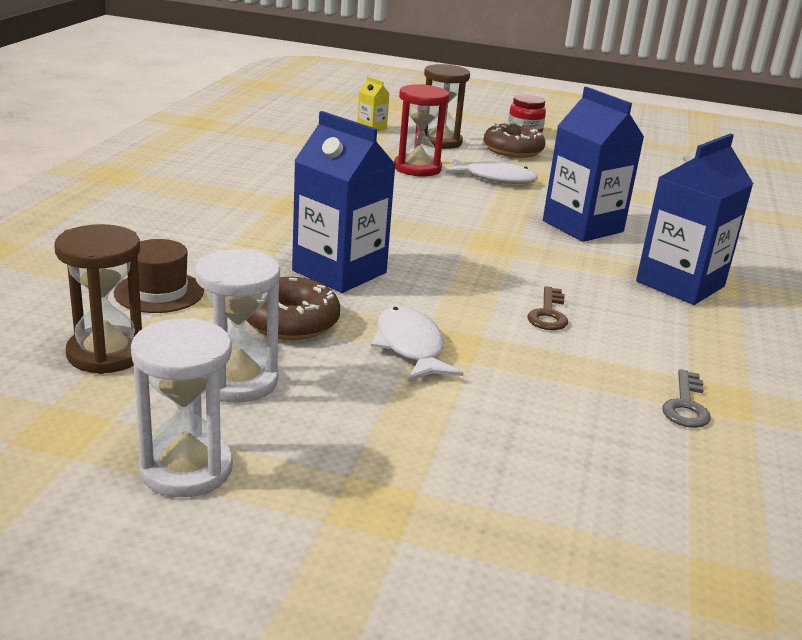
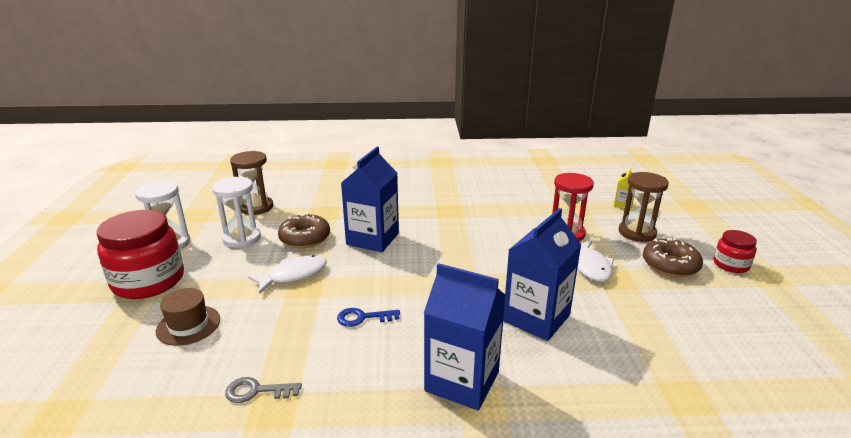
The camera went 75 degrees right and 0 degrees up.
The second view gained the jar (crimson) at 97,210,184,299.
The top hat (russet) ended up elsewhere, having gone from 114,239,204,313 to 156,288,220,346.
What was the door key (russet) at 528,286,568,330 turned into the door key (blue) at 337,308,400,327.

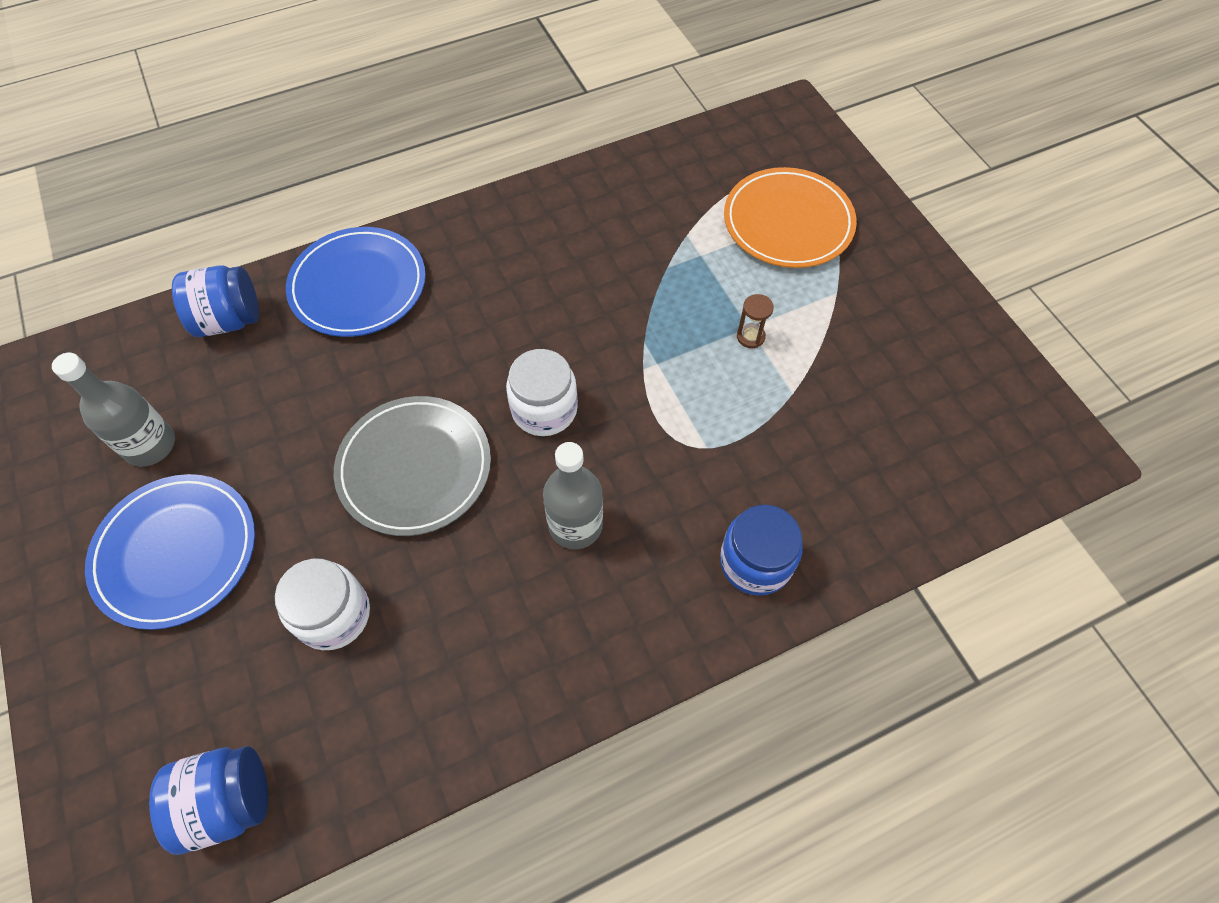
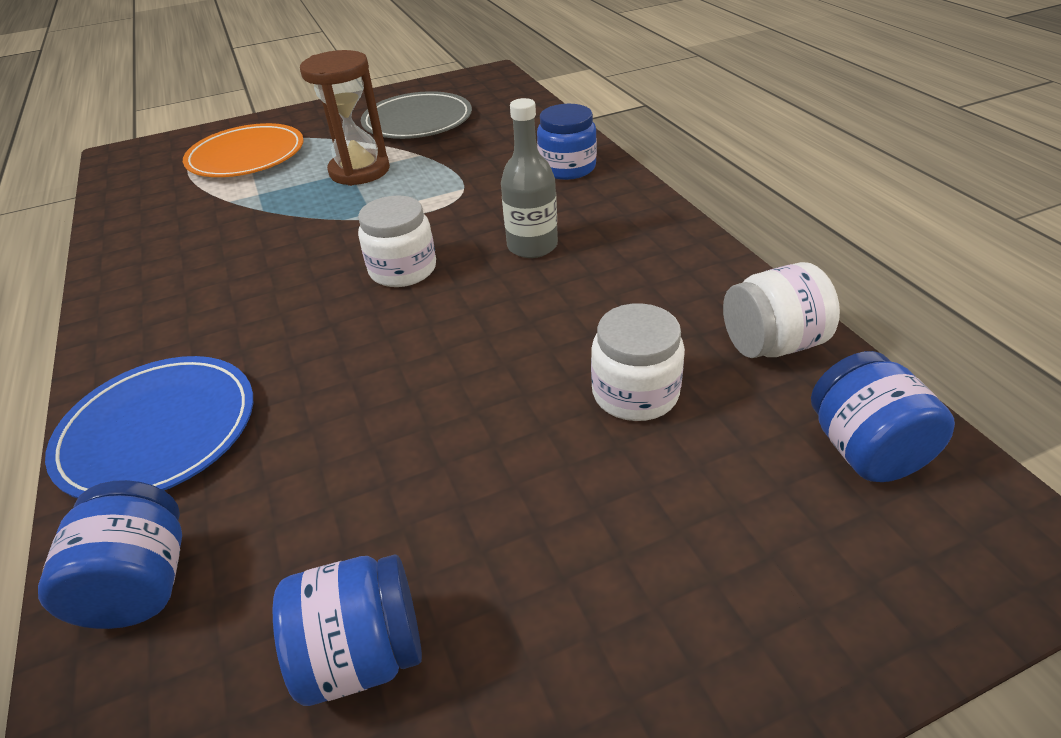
The camera went 85 degrees left and 20 degrees down.
Where the bottle (gray) stood at 52,353,175,467, the jar (blue) came to stand at 273,554,422,706.
The size of the sand timer (russet) at 737,294,774,348 changed by a factor of 2.43.
The dinner plate (gray) ended up elsewhere, having gone from 334,396,491,536 to 361,91,472,139.
The second view gained the jar (white) at 723,262,840,358.
The second view lost the dinner plate (blue) at 85,474,255,630.

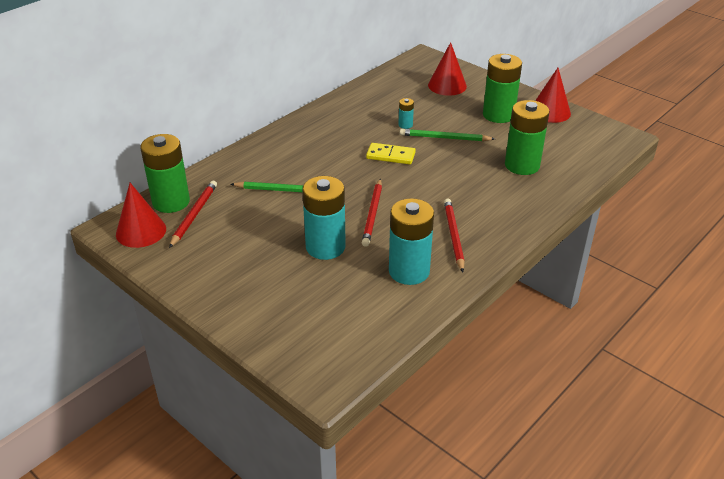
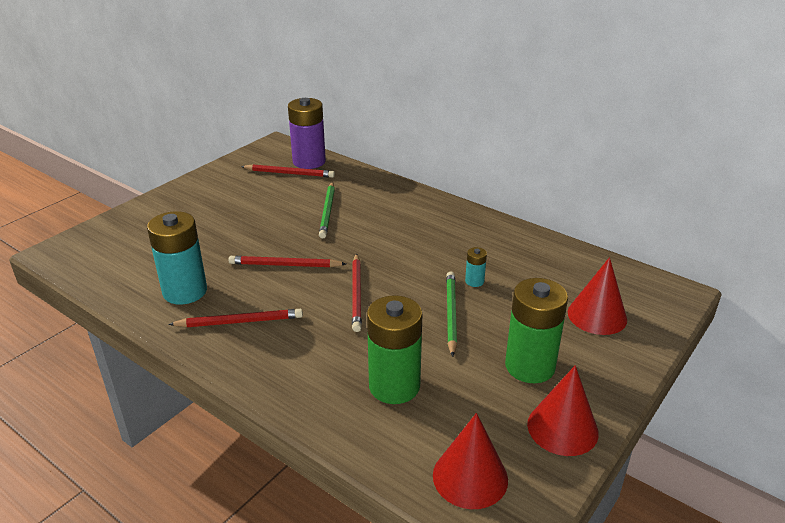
The camera went 85 degrees right and 5 degrees down.
What was the power cell (green) at 140,134,190,213 turned into the power cell (violet) at 288,98,326,169.
The second view gained the wooden pencil (crimson) at 352,253,362,332.
The solid cone (crimson) ended up elsewhere, having gone from 116,183,166,248 to 433,413,508,509.
The second view lost the power cell (aqua) at 302,176,346,260.
The second view lost the domino tile (bright yellow) at 366,143,416,164.

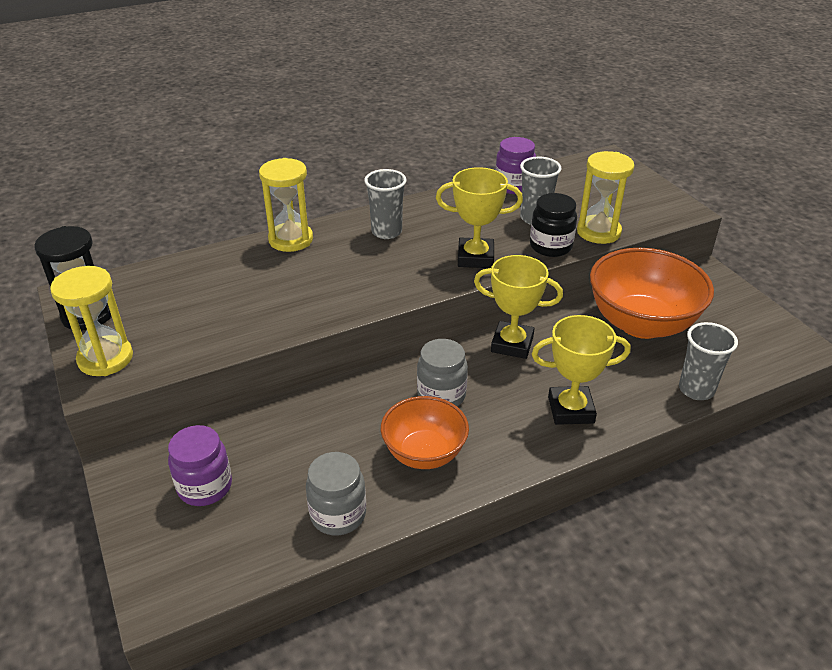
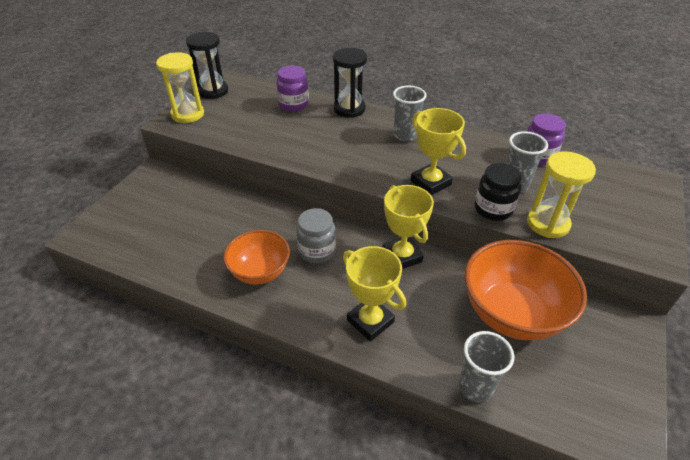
The camera went 50 degrees right and 5 degrees up.
The jar (violet) ended up elsewhere, having gone from 168,425,232,506 to 276,66,309,112.
What was the sand timer (bright yellow) at 259,158,313,252 turned into the sand timer (ebony) at 333,48,367,118.
The second view lost the jar (gray) at 306,452,366,535.

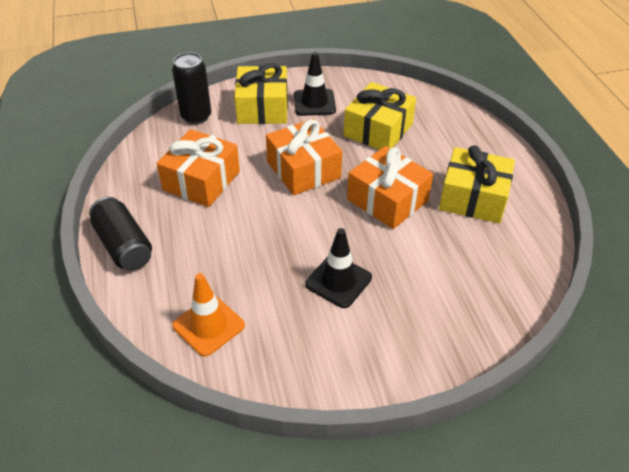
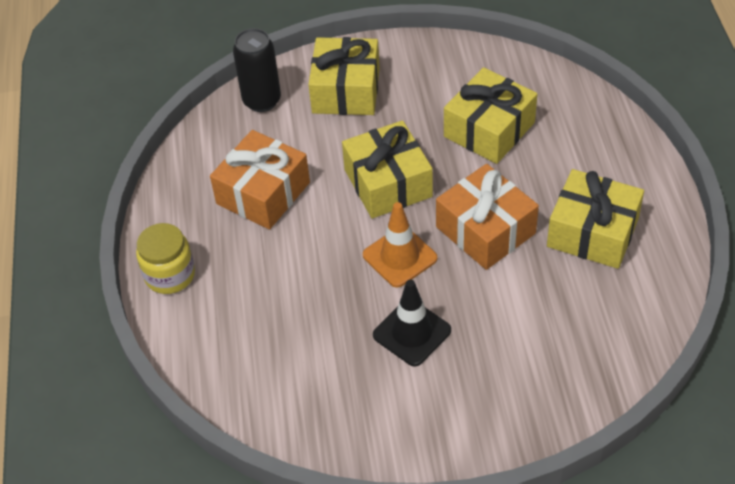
The camera went 10 degrees right and 5 degrees up.
Where the tin (ebony) stood at 89,197,152,271, the jar (bright yellow) came to stand at 136,223,195,294.
What was the wrapped gift (orange-coloured) at 266,119,342,195 turned into the wrapped gift (bright yellow) at 342,120,433,218.
The road cone (orange-coloured) ended up elsewhere, having gone from 173,273,245,357 to 363,202,438,288.
The second view lost the road cone (ebony) at 294,52,336,116.

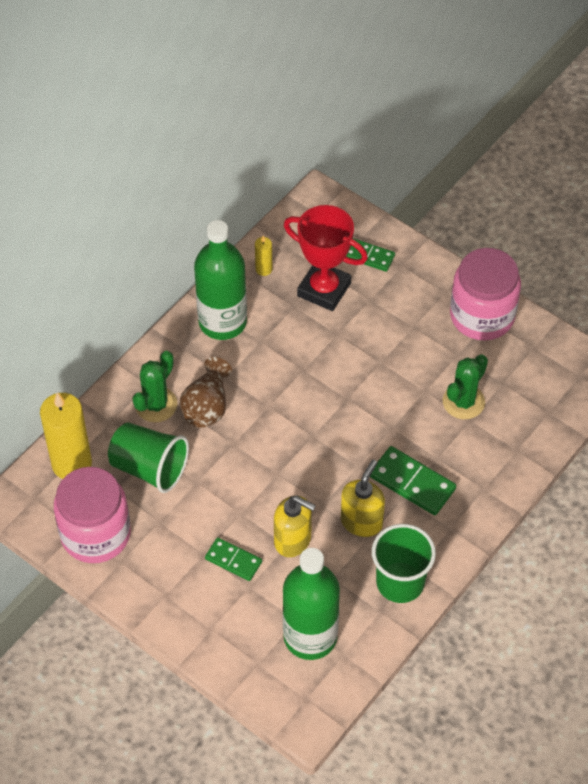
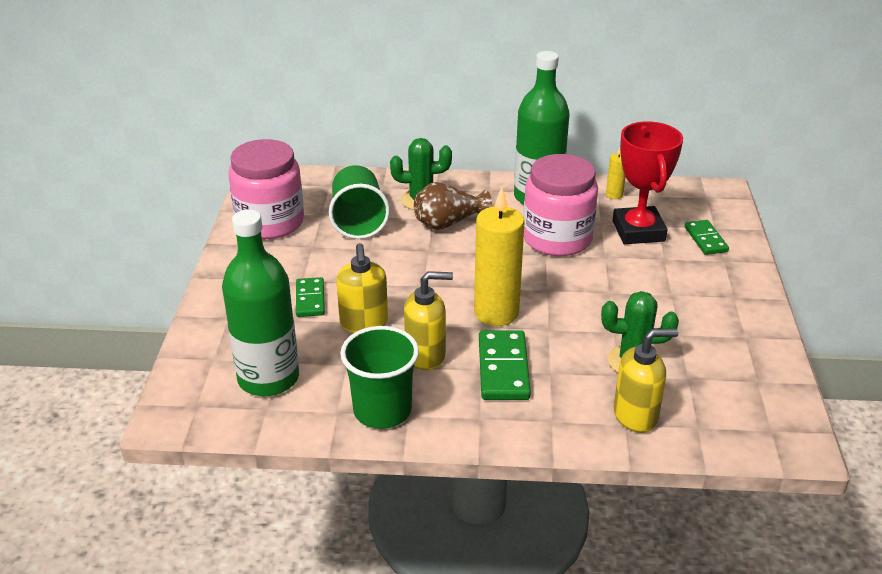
The camera went 55 degrees right and 20 degrees down.
The pillar candle (bright yellow) ended up elsewhere, having gone from 40,392,92,479 to 474,187,525,326.
The jar (rosy) ended up elsewhere, having gone from 450,248,521,340 to 523,154,598,256.
The second view gained the pump bottle (bright yellow) at 613,329,678,433.

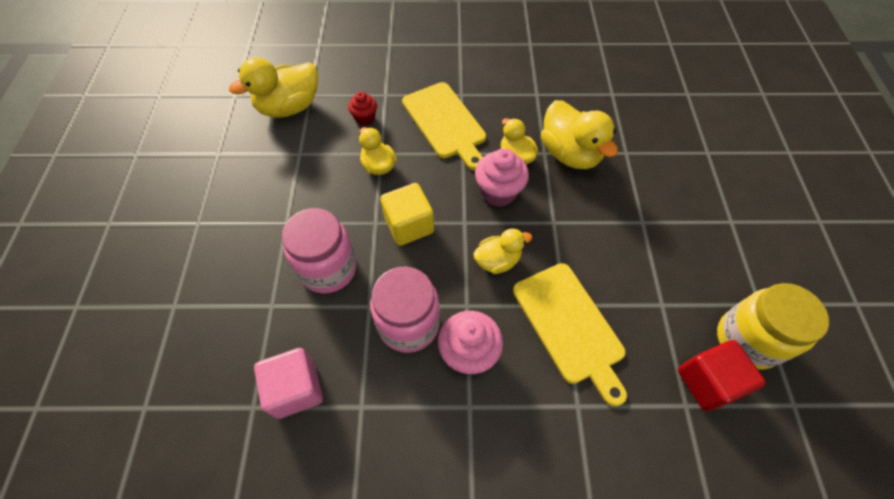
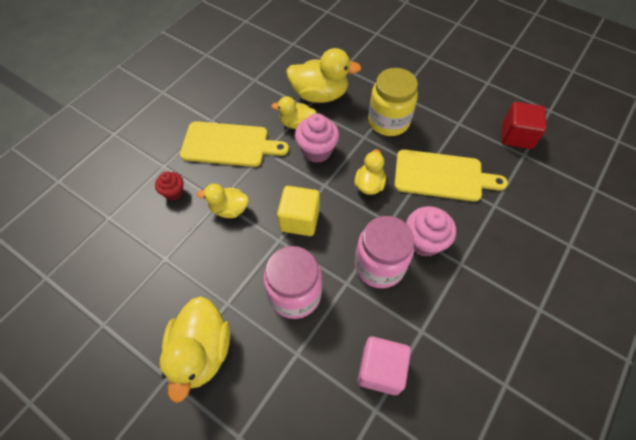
The camera went 55 degrees left and 0 degrees up.
The rubber duck (bright yellow) ended up elsewhere, having gone from 229,57,318,118 to 159,296,230,403.
The jar (bright yellow) ended up elsewhere, having gone from 717,283,829,370 to 368,68,418,136.

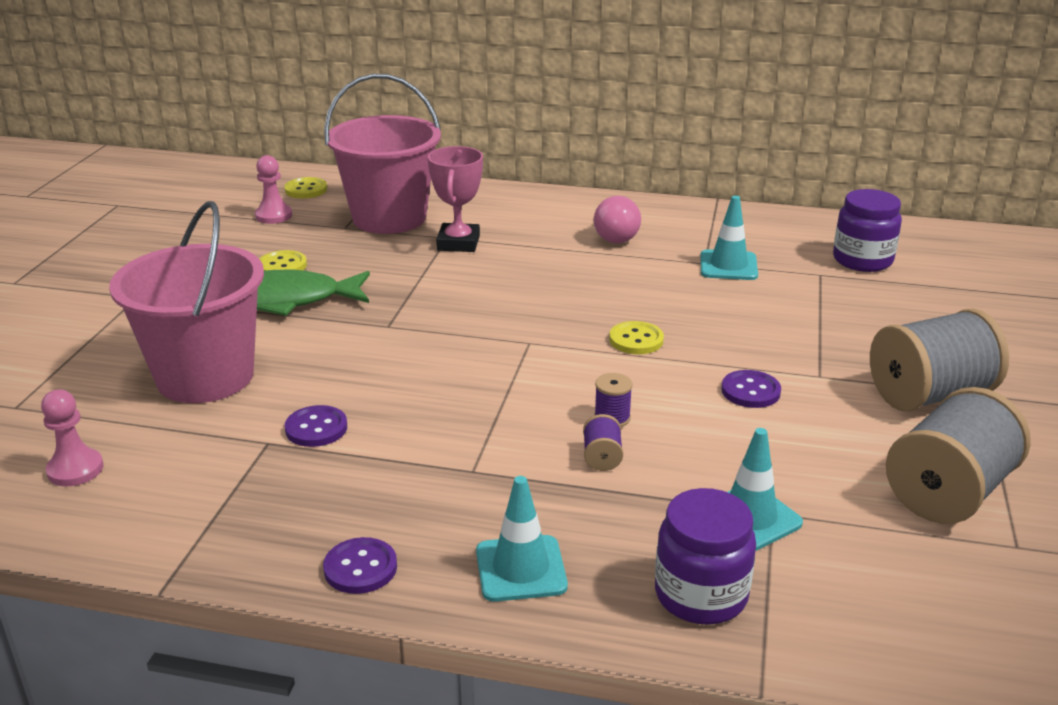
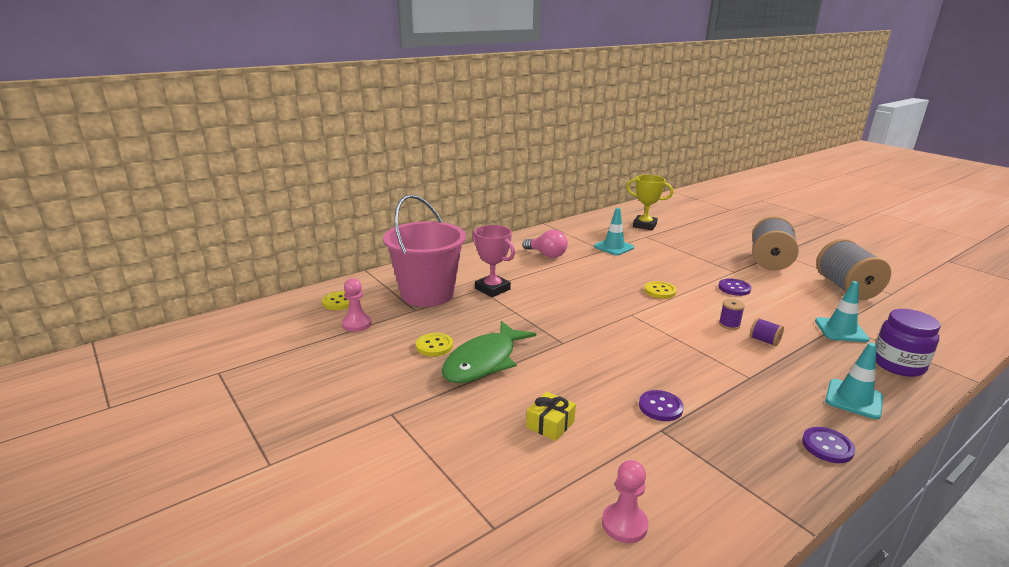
The camera went 50 degrees left and 5 degrees down.
Where the bucket (rosy) stood at 109,201,264,403, the wrapped gift (bright yellow) came to stand at 526,392,576,441.
Where the jar (violet) stood at 833,189,902,272, the award cup (bright yellow) came to stand at 626,175,673,230.

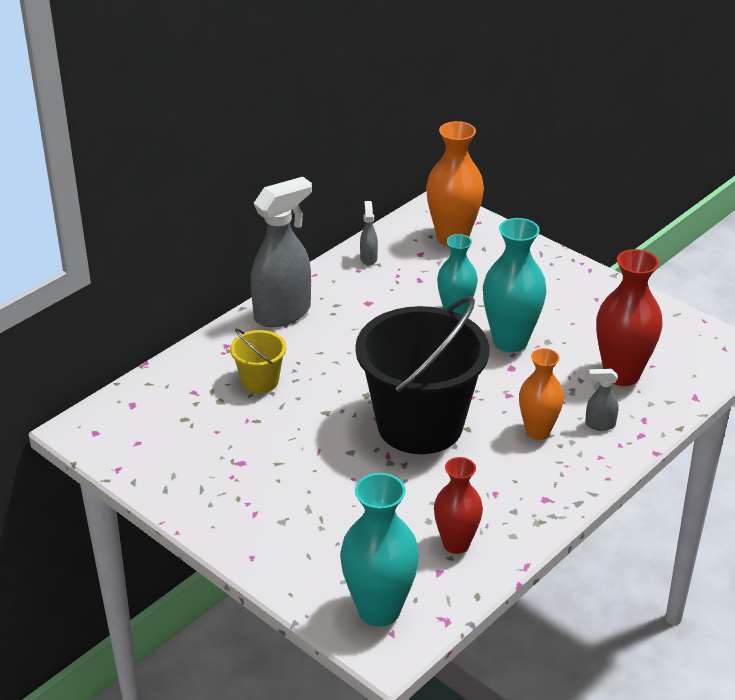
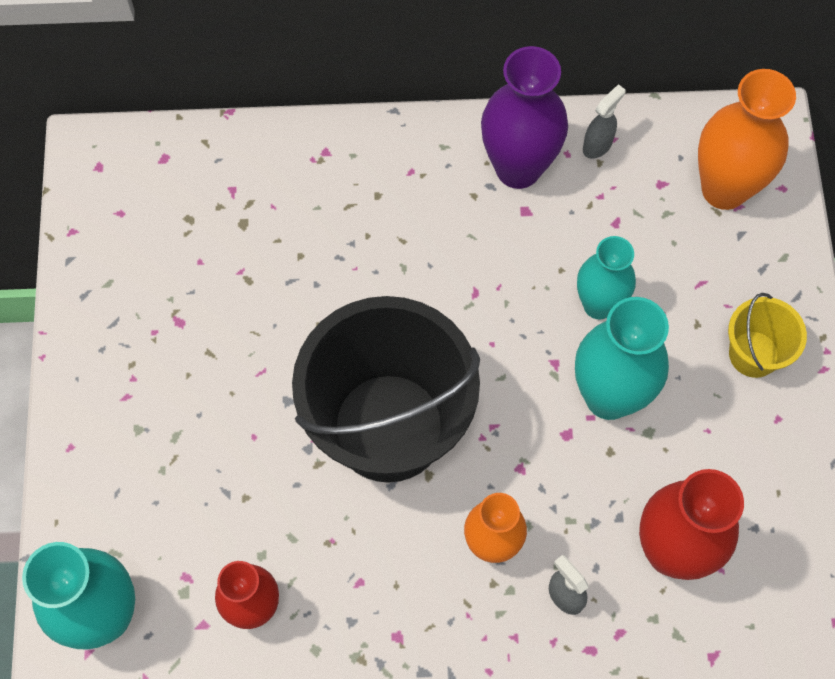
The camera went 45 degrees right and 30 degrees up.
The second view gained the tall vase (violet) at 481,46,568,189.
The bucket (bright yellow) ended up elsewhere, having gone from 230,329,286,393 to 728,293,807,378.
The second view lost the spray cleaner (gray) at 251,177,312,327.

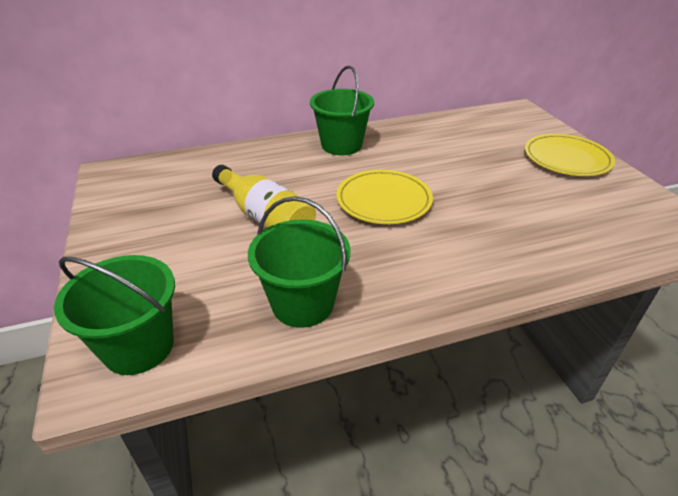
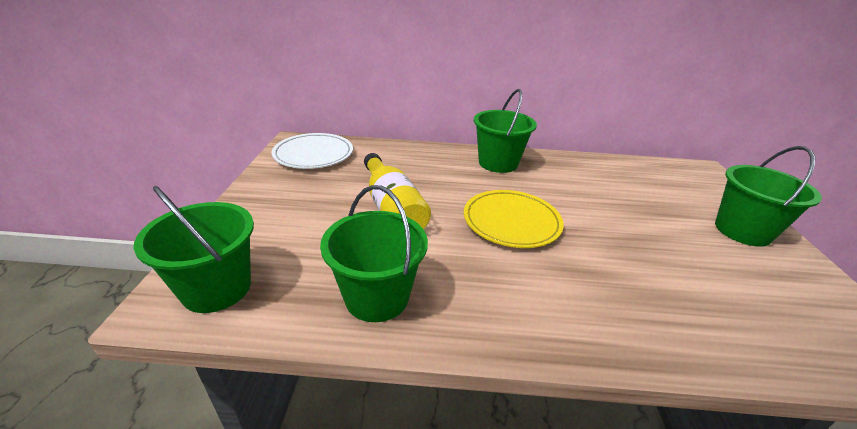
The camera went 20 degrees right and 5 degrees down.
The second view gained the dinner plate (white) at 272,133,353,169.
Where the dinner plate (bright yellow) stood at 525,134,615,176, the bucket (green) came to stand at 715,146,822,247.

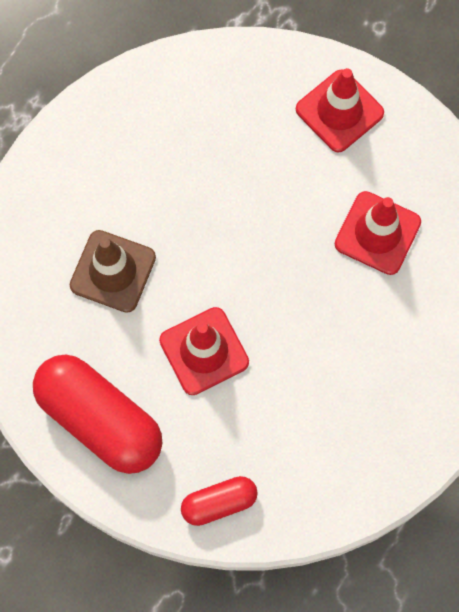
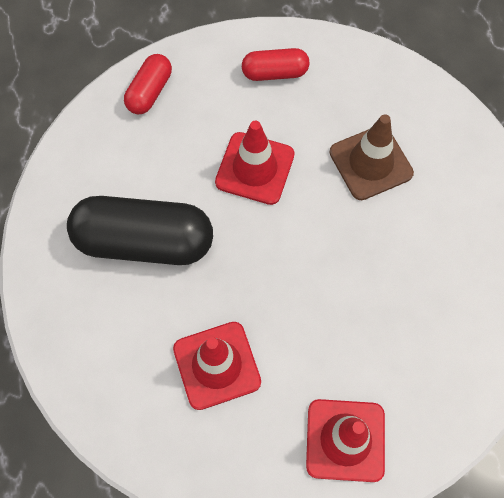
The camera went 135 degrees right and 5 degrees down.
The second view gained the pill shape (ebony) at 67,196,213,265.
The size of the pill shape (crimson) at 33,355,162,474 changed by a factor of 0.52.

